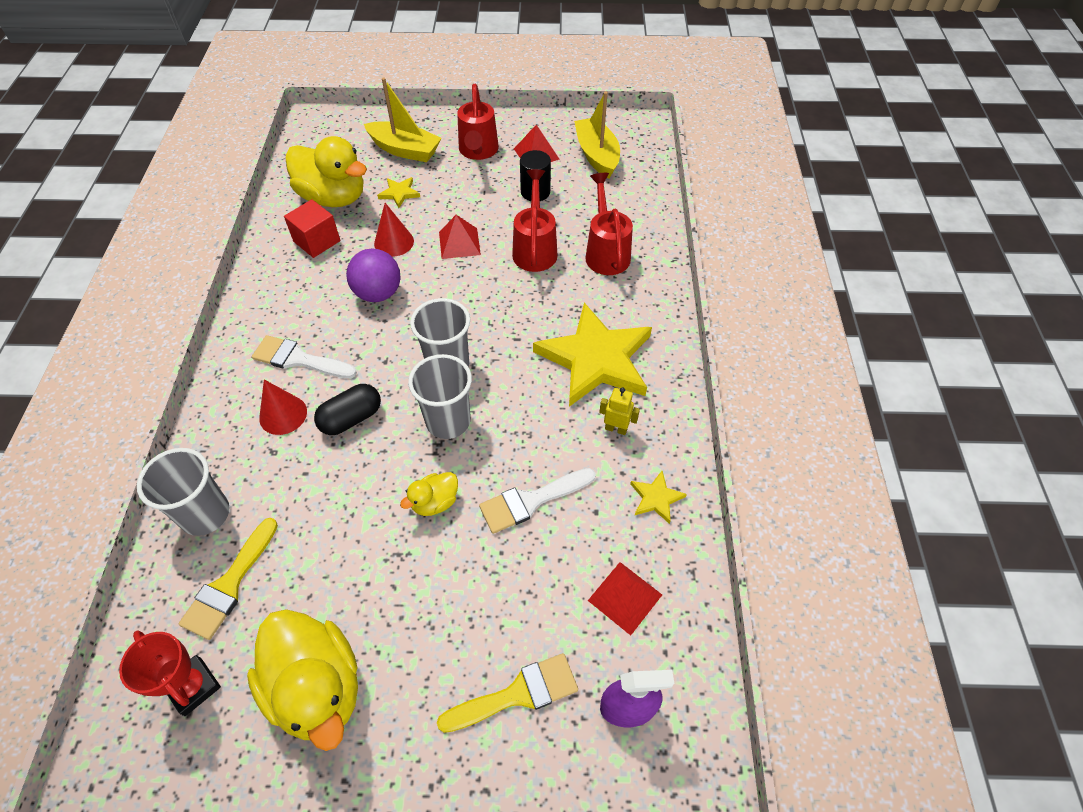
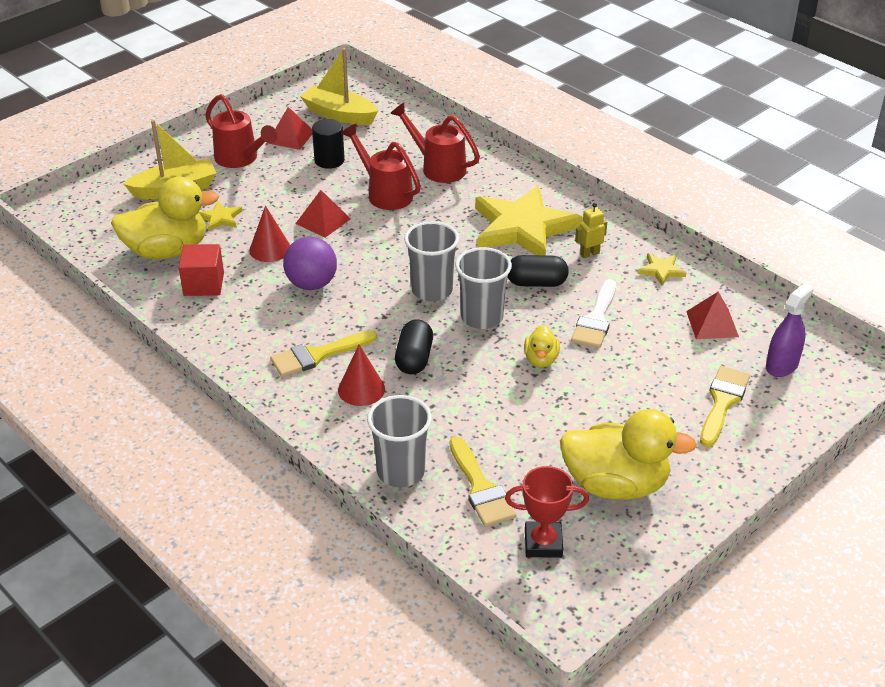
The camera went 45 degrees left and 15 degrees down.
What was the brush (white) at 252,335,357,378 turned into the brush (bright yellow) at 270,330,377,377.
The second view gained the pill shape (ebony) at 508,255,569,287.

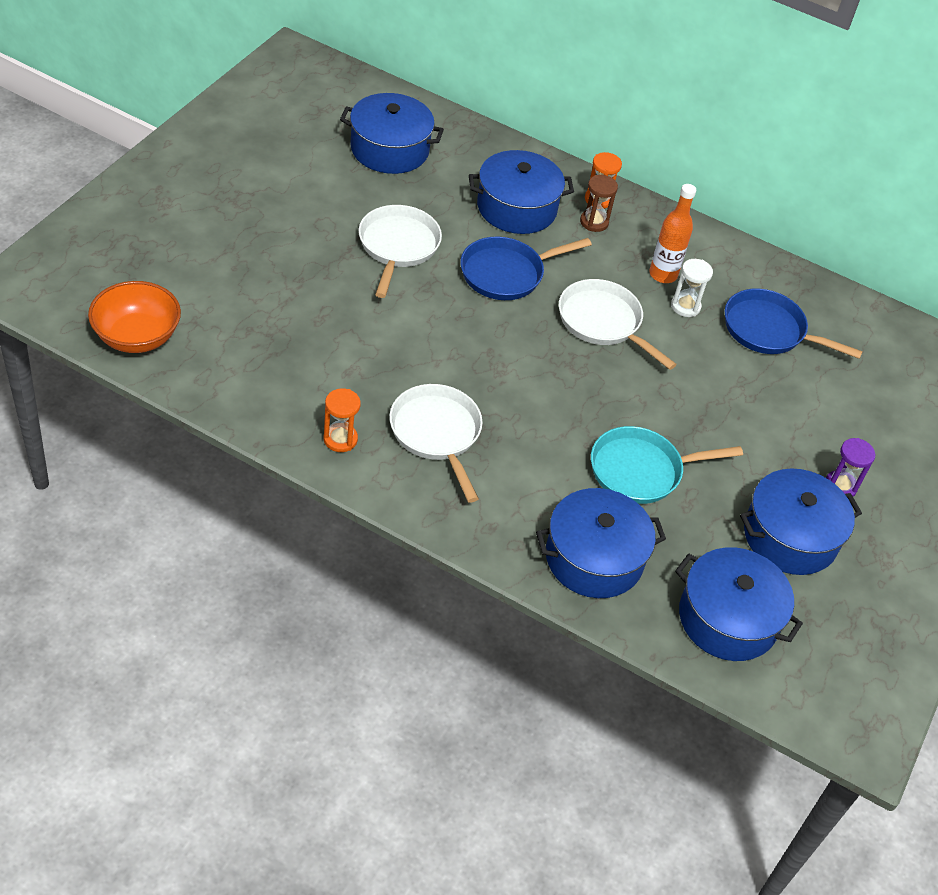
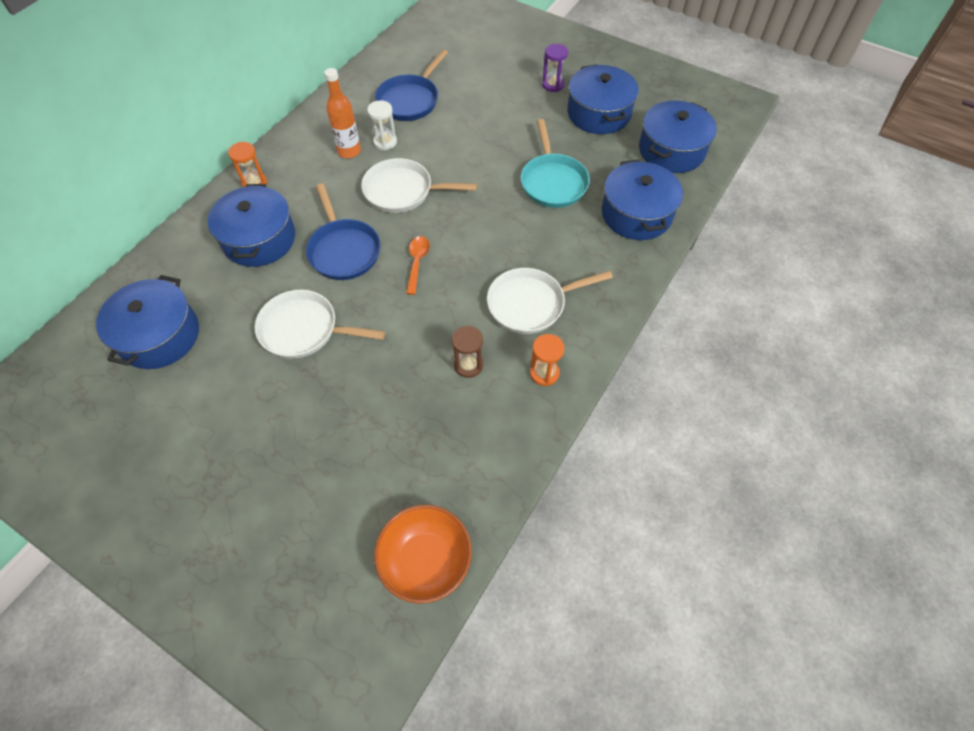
The camera went 80 degrees left and 10 degrees up.
The skillet (white) at 559,279,677,370 ended up facing another way, 45 degrees clockwise from before.
The second view gained the teaspoon (orange-coloured) at 406,236,430,295.
The sand timer (russet) ended up elsewhere, having gone from 580,175,618,232 to 452,325,483,378.

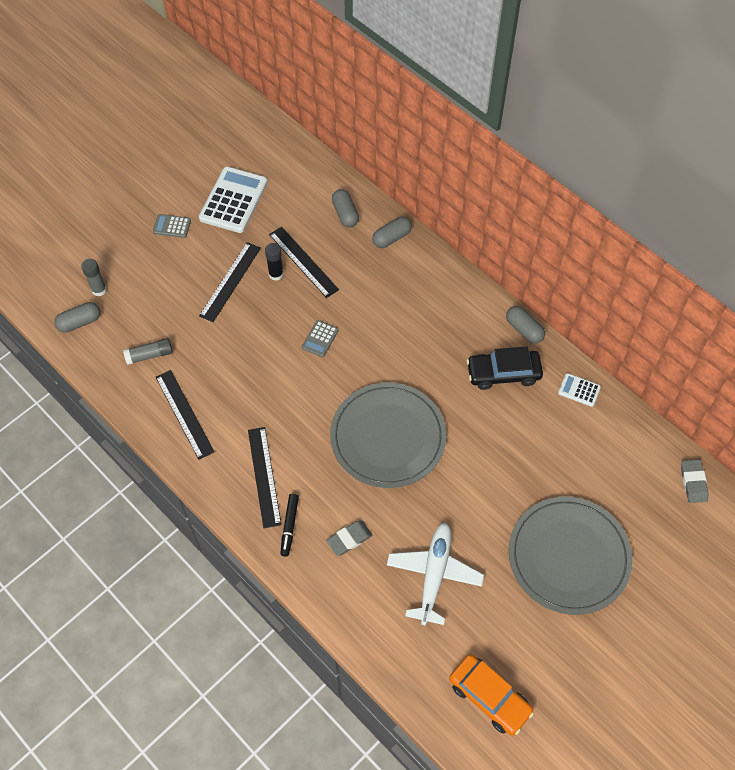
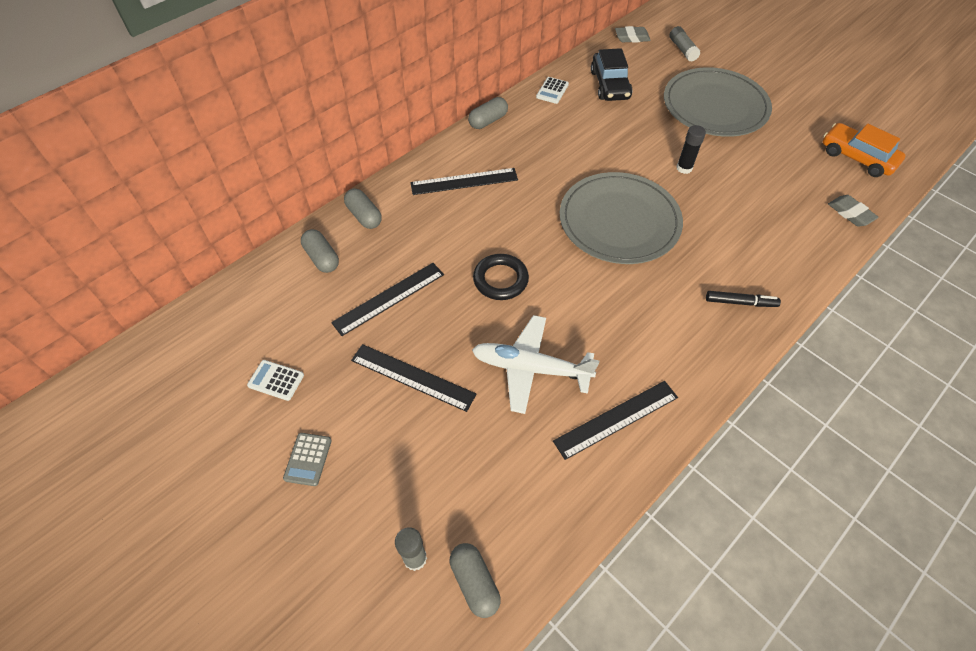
The camera went 90 degrees left and 5 degrees down.
The size of the calculator (white) at 199,167,268,233 changed by a factor of 0.48.
The pill shape (gray) at 332,189,359,227 ended up facing another way, 75 degrees clockwise from before.
The straightedge (ebony) ended up elsewhere, having gone from 248,427,281,528 to 410,168,518,195.
The toy plane (white) ended up elsewhere, having gone from 387,523,484,625 to 472,315,599,414.
Where the calculator (gray) stood at 302,320,339,357, the ring (ebony) came to stand at 473,254,529,300.
The car (ebony) ended up elsewhere, having gone from 466,347,543,390 to 591,48,633,101.
The glue stick (gray) ended up elsewhere, having gone from 123,338,173,365 to 670,26,701,62.
The glue stick (ebony) ended up elsewhere, having gone from 265,243,284,281 to 676,125,706,174.
The car (orange-coloured) at 449,654,534,735 ended up facing another way, 90 degrees counterclockwise from before.
The gum eraser (gray) ended up elsewhere, having gone from 326,520,373,556 to 828,195,879,227.

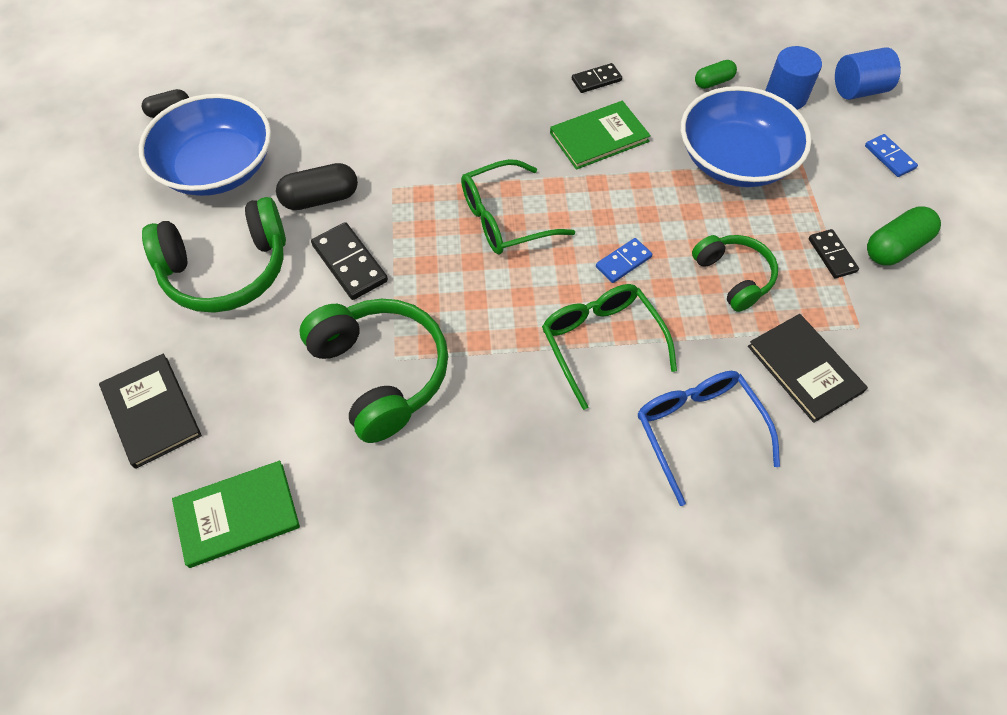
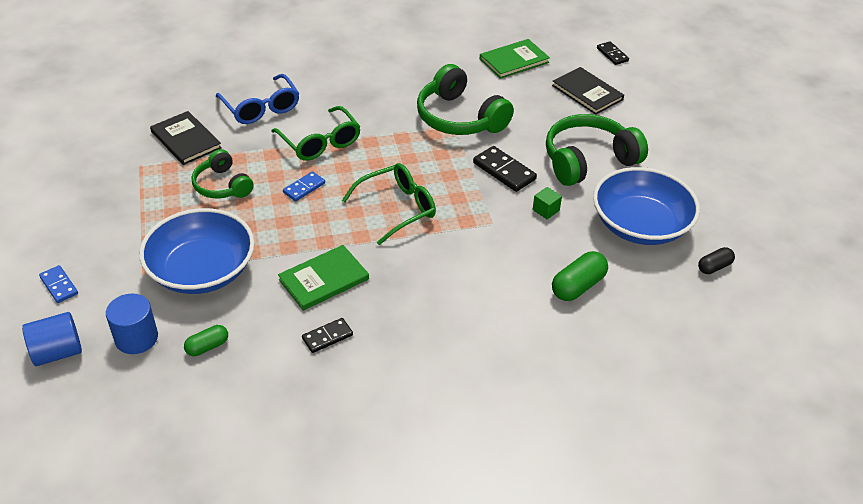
The camera went 170 degrees right and 15 degrees down.
Where the pill shape (ebony) stood at 276,163,358,210, the block (green) came to stand at 532,187,562,219.
The pill shape (green) ended up elsewhere, having gone from 867,207,941,266 to 552,251,608,301.
The domino tile (ebony) ended up elsewhere, having gone from 809,229,859,278 to 597,41,629,65.

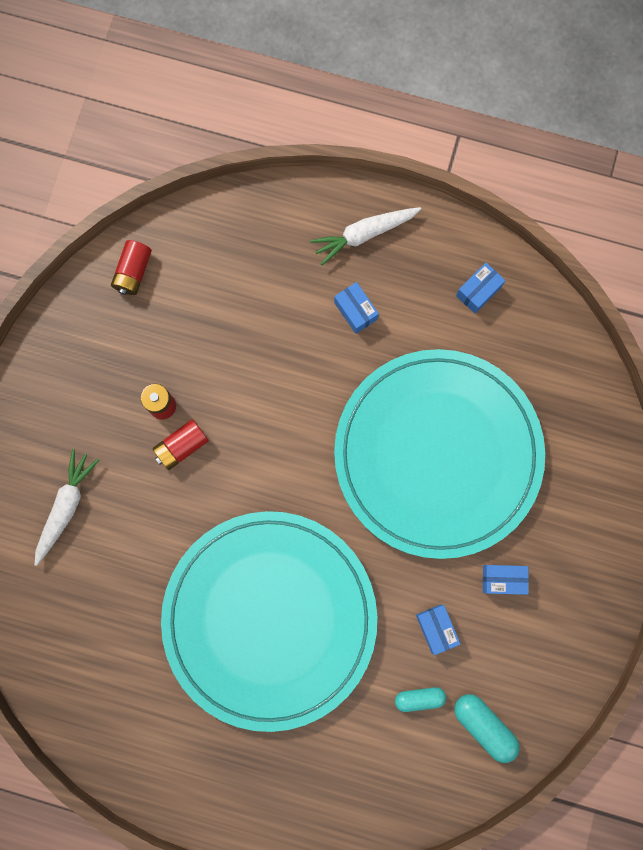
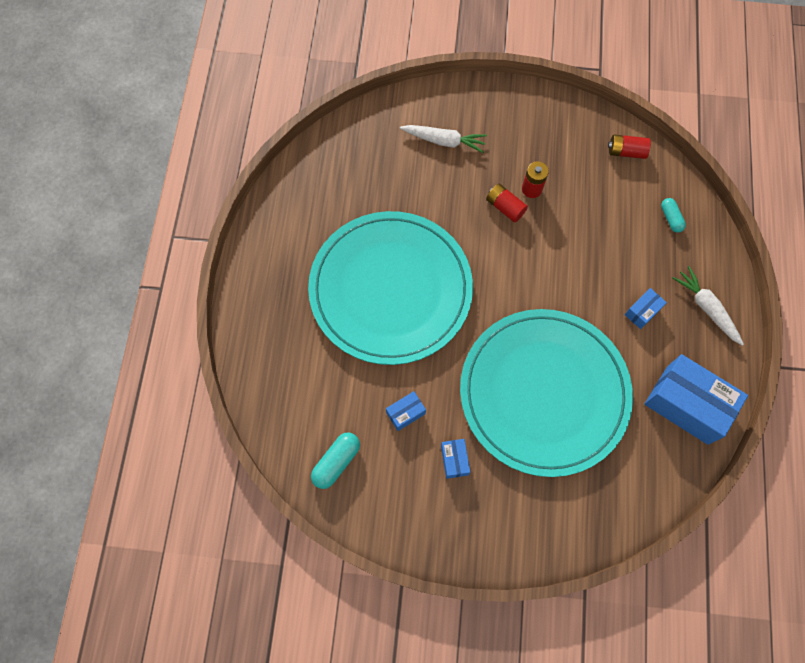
The camera went 80 degrees right and 10 degrees down.
The size of the box (blue) at 456,263,506,314 changed by a factor of 2.20.
The pill shape (aqua) ended up elsewhere, having gone from 395,687,446,712 to 661,198,686,233.

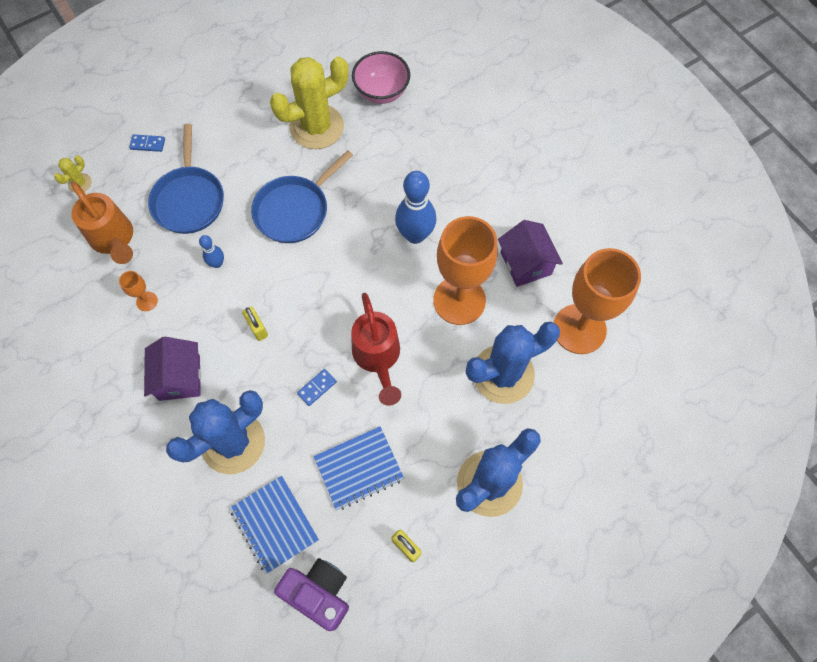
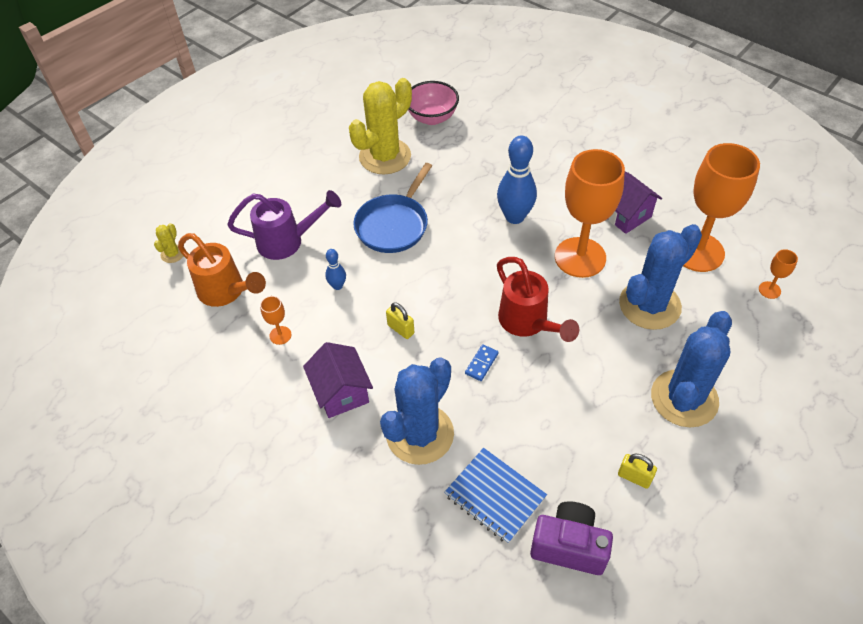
The camera went 15 degrees left and 15 degrees down.
Where the skillet (blue) stood at 148,124,224,234, the sprinkling can (violet) came to stand at 227,190,341,260.
The second view gained the goblet (orange-coloured) at 759,249,798,299.
The second view lost the domino tile (blue) at 129,134,165,152.
The second view lost the notepad (blue) at 314,426,404,510.

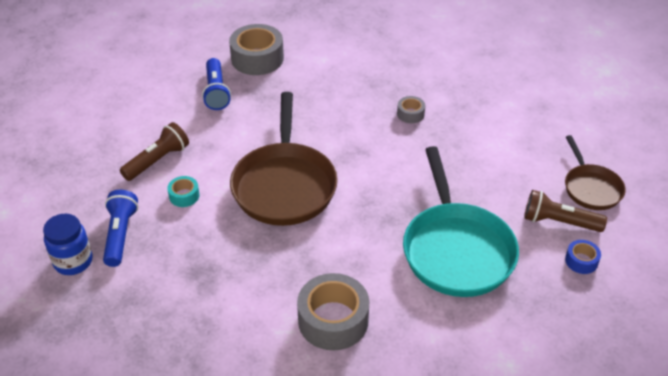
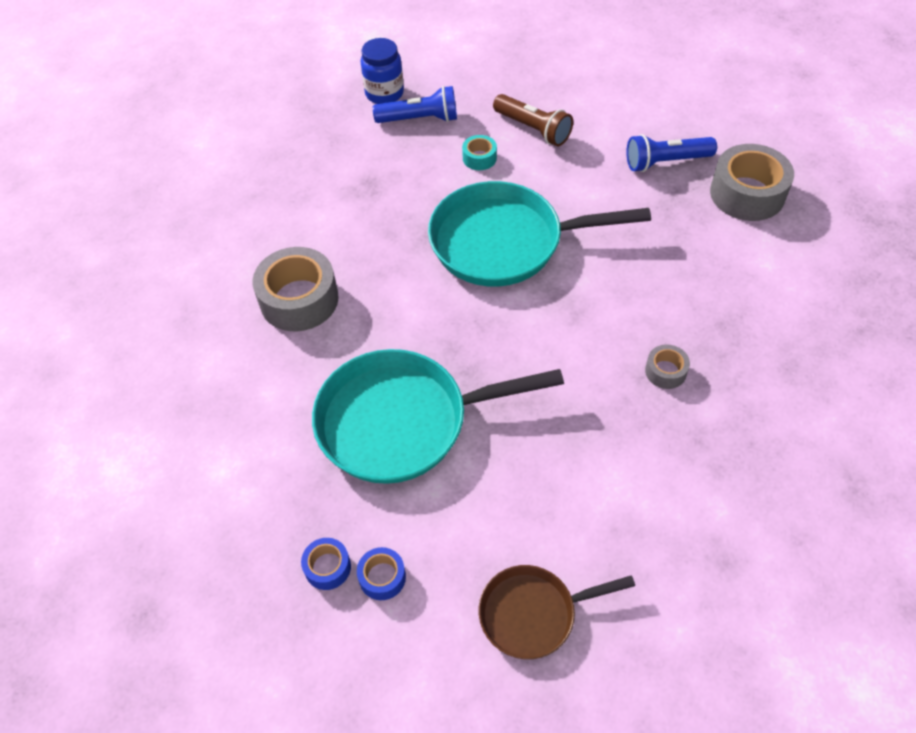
The camera went 90 degrees right and 10 degrees up.
The second view gained the tape (blue) at 301,538,351,590.
What was the skillet (russet) at 230,92,338,226 turned into the skillet (aqua) at 428,181,651,286.
The second view lost the torch (russet) at 524,190,607,232.

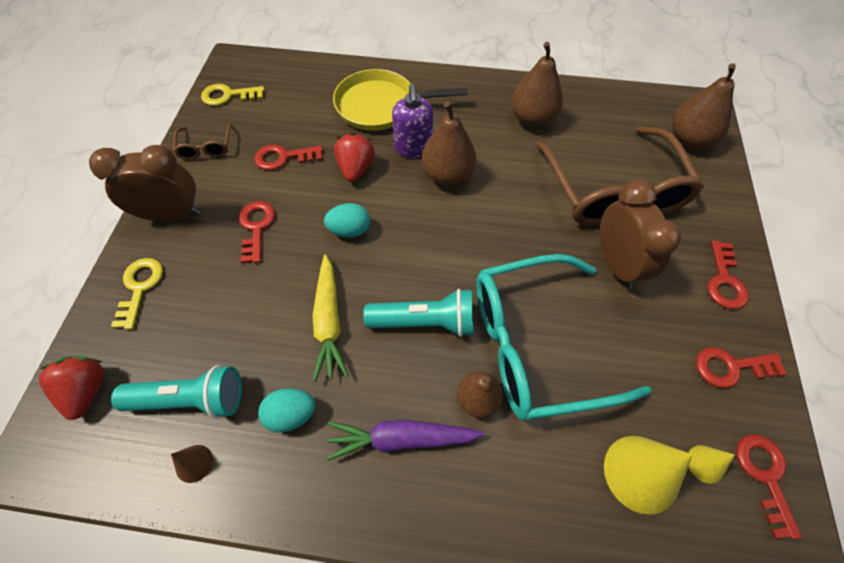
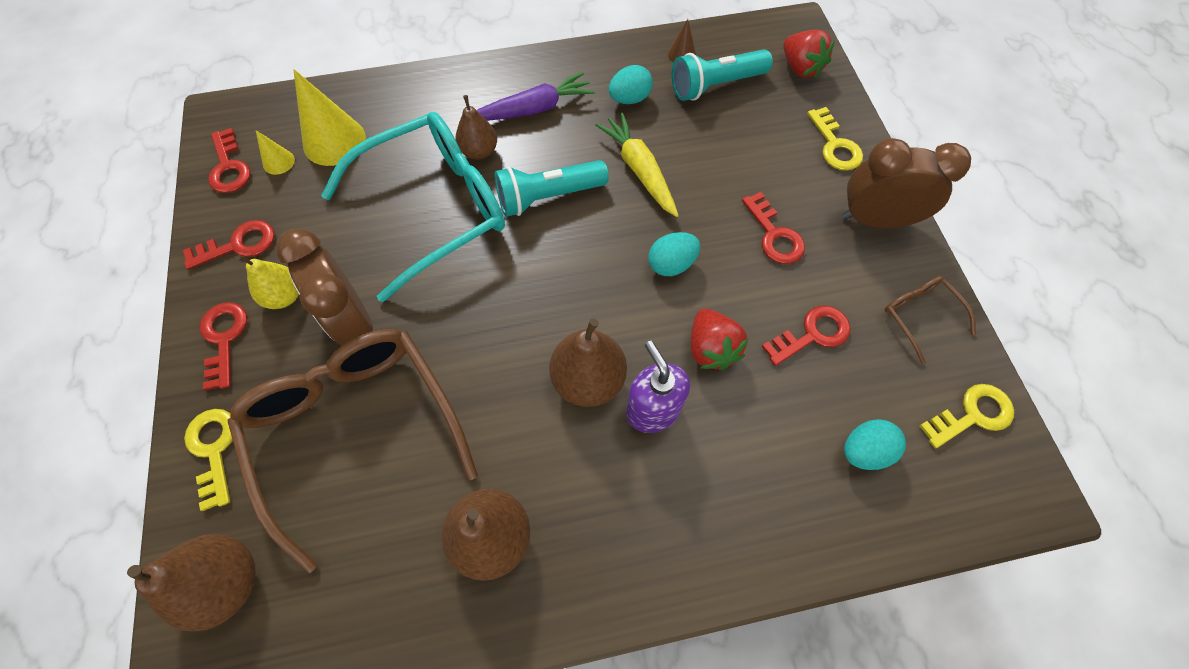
The camera went 160 degrees right and 5 degrees up.
The second view gained the door key (bright yellow) at 184,409,233,511.
The second view gained the pear (bright yellow) at 237,255,299,309.
The clock (russet) at 89,145,201,221 ended up facing another way, 150 degrees counterclockwise from before.
The second view gained the egg shape (aqua) at 844,419,906,470.
The second view lost the skillet (bright yellow) at 333,69,467,131.

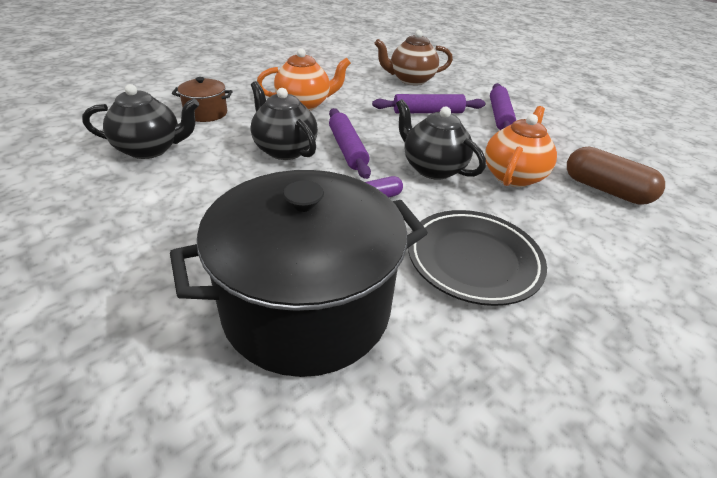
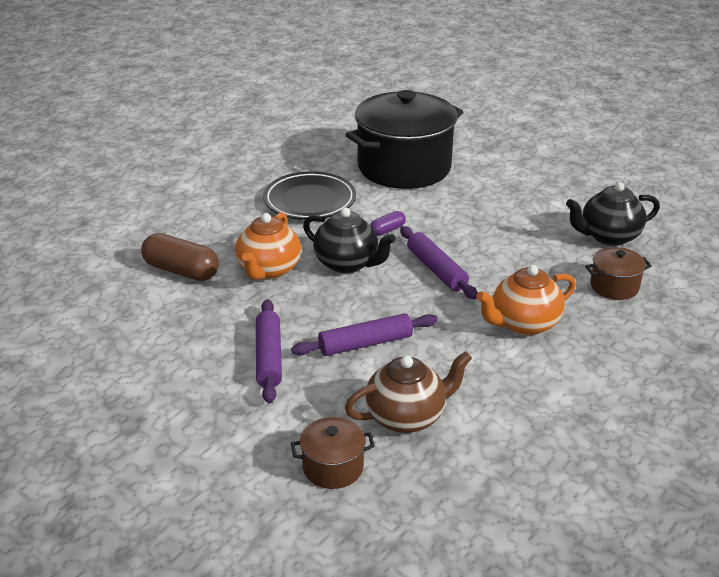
The camera went 170 degrees right and 5 degrees down.
The second view gained the cooking pot (russet) at 291,417,375,489.
The second view lost the china teapot (ebony) at 251,81,318,160.

